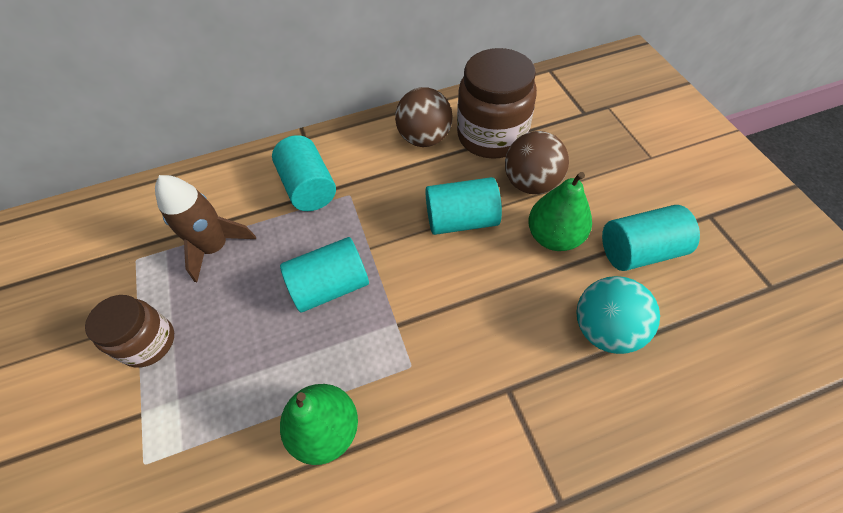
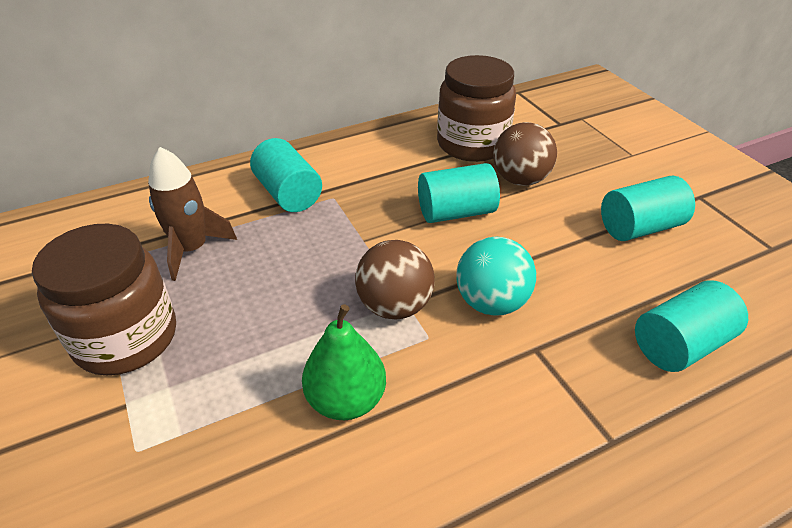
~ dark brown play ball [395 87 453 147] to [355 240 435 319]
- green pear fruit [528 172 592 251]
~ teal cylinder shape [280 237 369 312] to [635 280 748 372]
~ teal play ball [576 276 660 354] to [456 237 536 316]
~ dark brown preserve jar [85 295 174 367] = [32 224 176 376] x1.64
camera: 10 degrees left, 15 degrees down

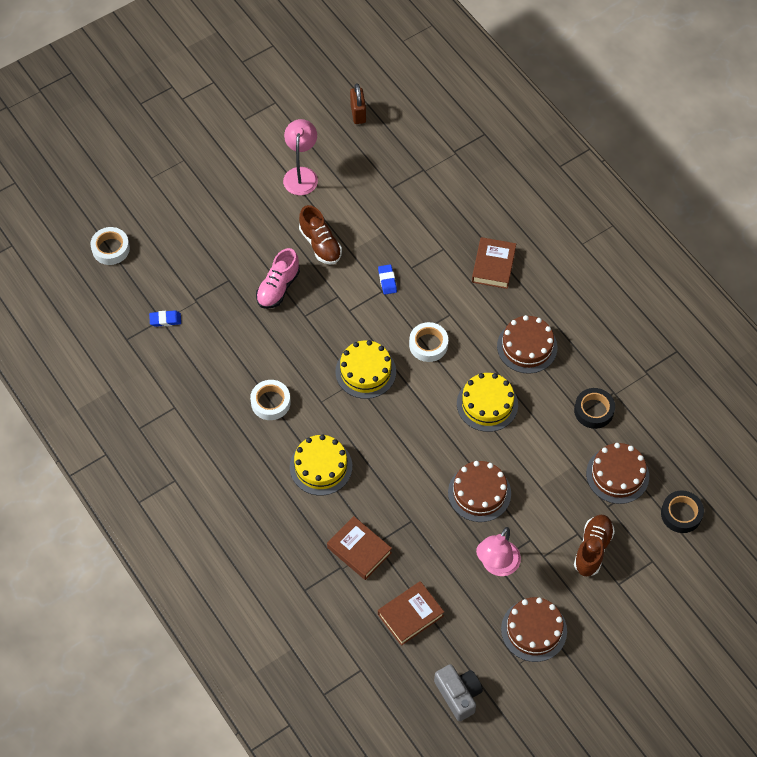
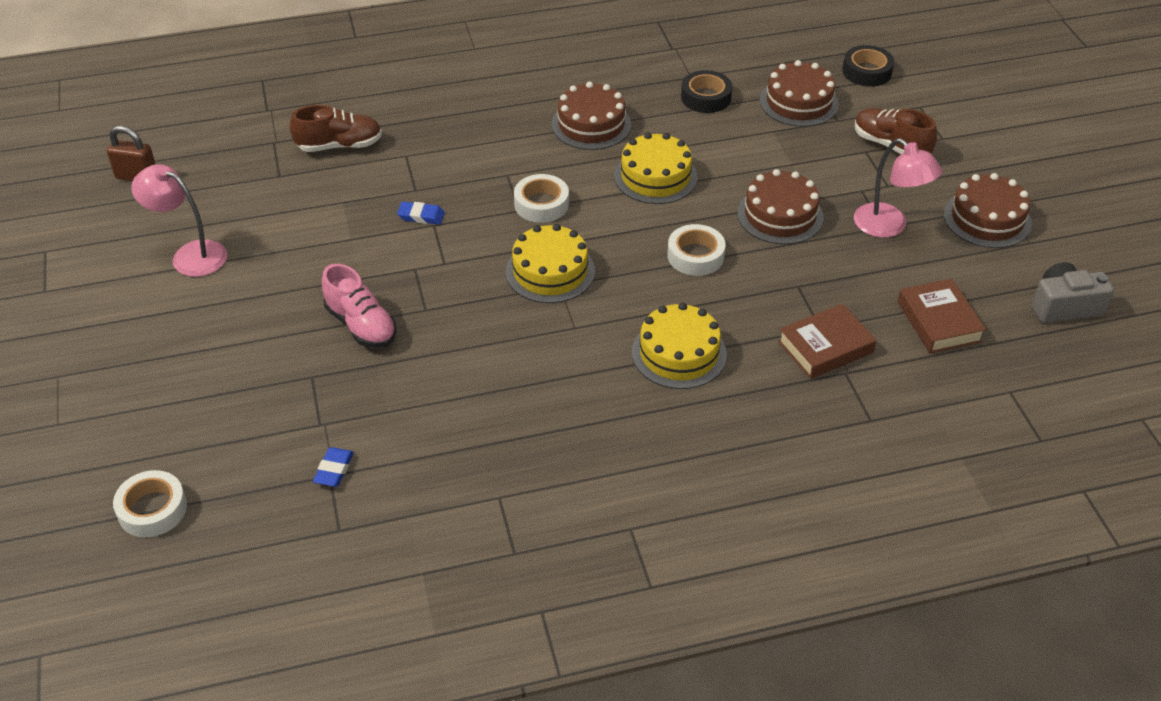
~ dark brown lace-up shoe [299 205 342 264] to [290 105 382 152]
- dark brown hardcover [472 237 516 289]
~ pure white tape [250 380 291 420] to [667 224 726 276]
camera: 70 degrees left, 15 degrees down

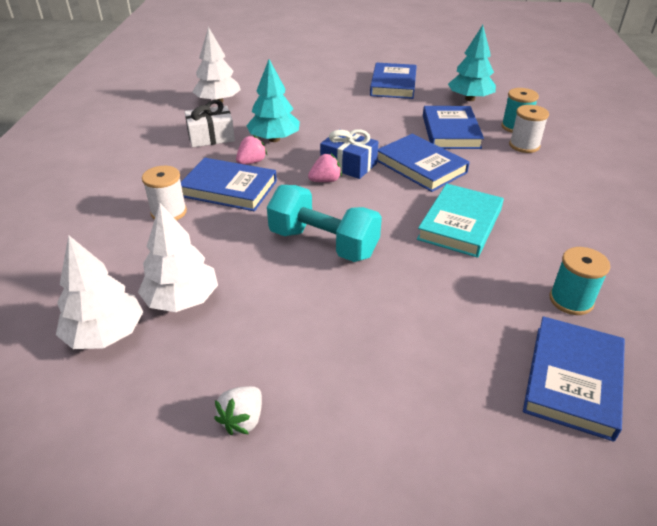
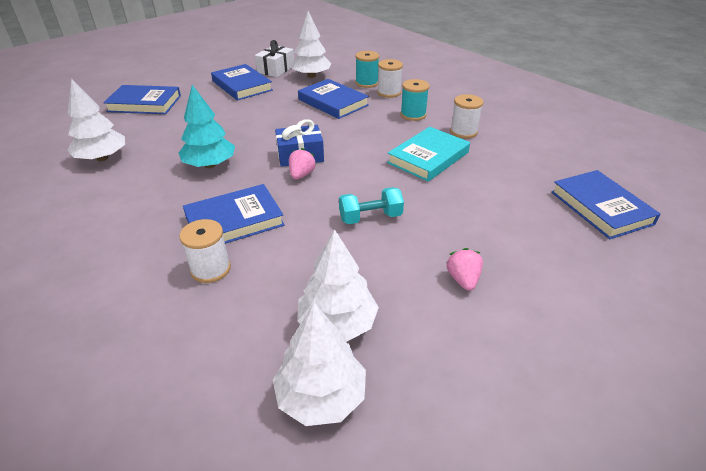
~ teal fir tree [448 25 496 101] to pure white fir tree [291 11 332 78]
~ pure white present [185 100 235 147] to [255 40 294 77]
~ cobalt hardcover [377 134 470 192] to [103 85 181 114]
~ pink berry [236 135 267 165] to [447 248 483 291]
~ teal hardcover [417 184 504 258] = [387 127 470 182] 60 degrees clockwise
~ teal dumbbell [267 185 382 262] = [339 187 404 224] x0.62
~ teal bobbin [550 247 610 315] to [400 79 429 121]
- pure white berry [214 386 262 435]
+ pure white bobbin [450 94 483 139]
camera: 45 degrees left, 0 degrees up

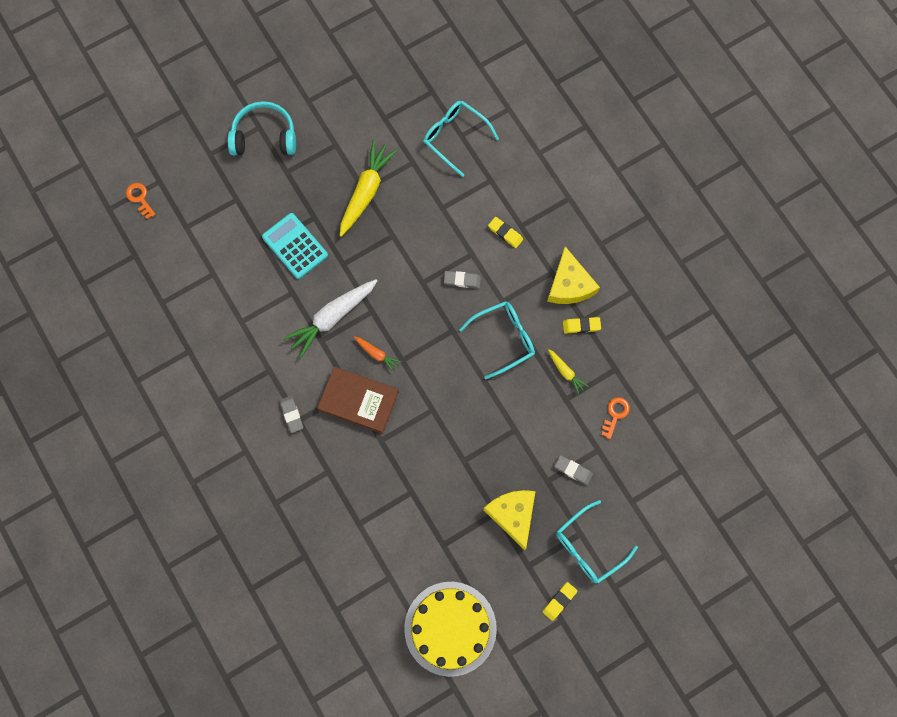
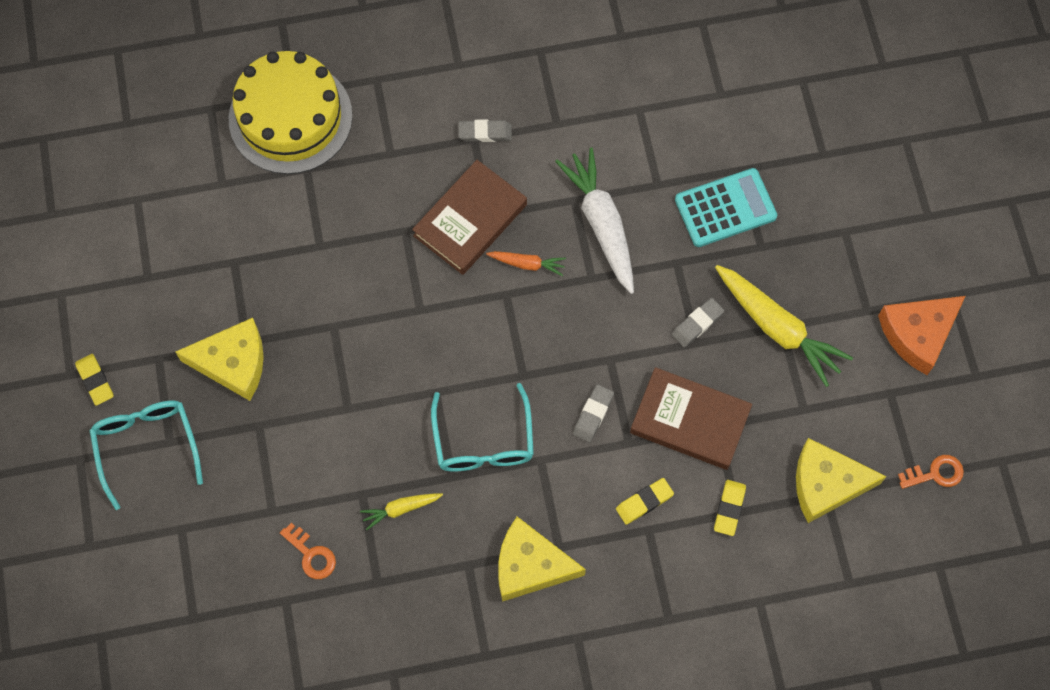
- teal over-ear headphones [228 101 296 155]
~ teal glasses [423 101 499 177] to bright yellow cheese wedge [796 438 887 523]
~ orange key [126 183 156 219] to [898 455 964 489]
~ bright yellow pencil eraser [563 317 601 334] to [714 480 746 536]
~ orange toy carrot [354 336 401 372] = [486 251 566 276] 135 degrees counterclockwise
~ ash-grey pencil eraser [554 455 593 485] to [672 298 724 347]
~ bright yellow gateau [404 582 497 677] to [229 51 353 174]
+ orange cheese wedge [878 296 965 375]
+ dark brown hardcover [630 367 752 470]
camera: 110 degrees right, 5 degrees down

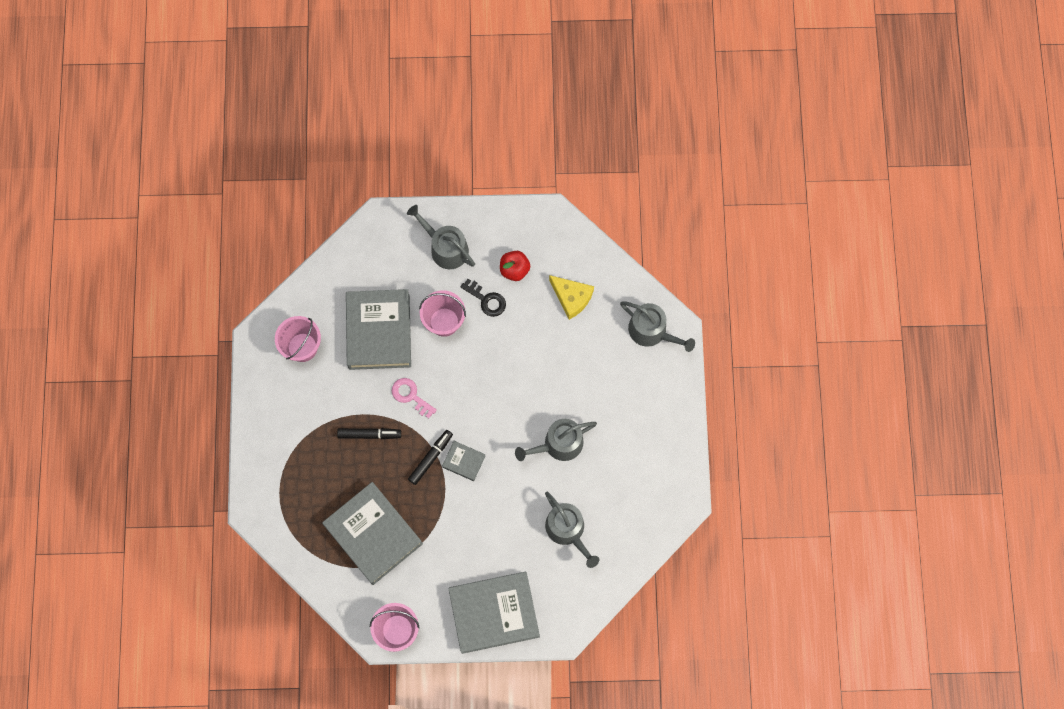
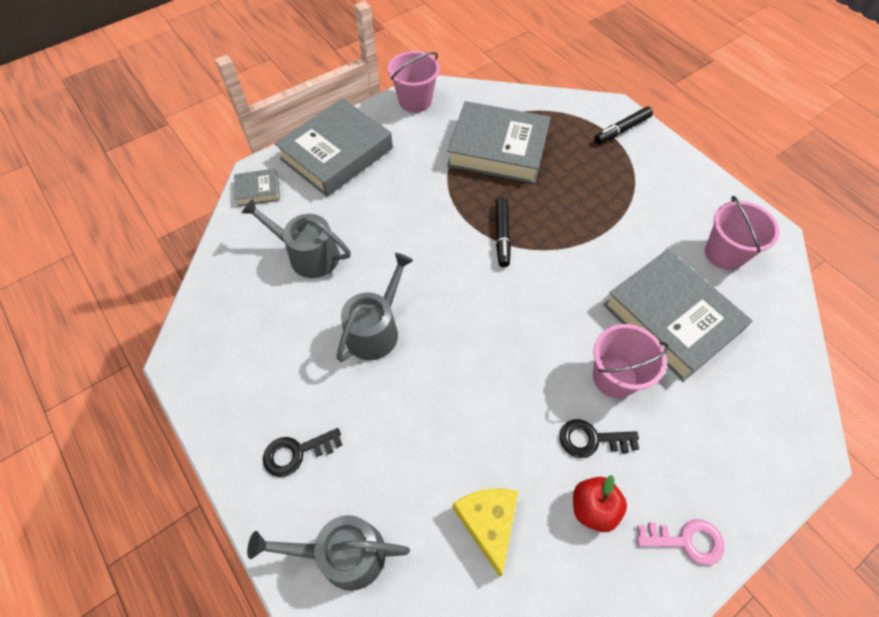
- ash-grey watering pot [407 205 475 269]
~ bright yellow cheese wedge [549 275 594 320] = [452 489 518 577] 75 degrees clockwise
~ pink key [392 378 437 418] to [637 519 725 565]
~ ebony marker pen [337 428 401 439] to [594 107 653 144]
~ ash-grey hardcover [442 441 485 481] to [234 169 280 206]
+ ebony key [263 428 342 477]
camera: 145 degrees right, 15 degrees down

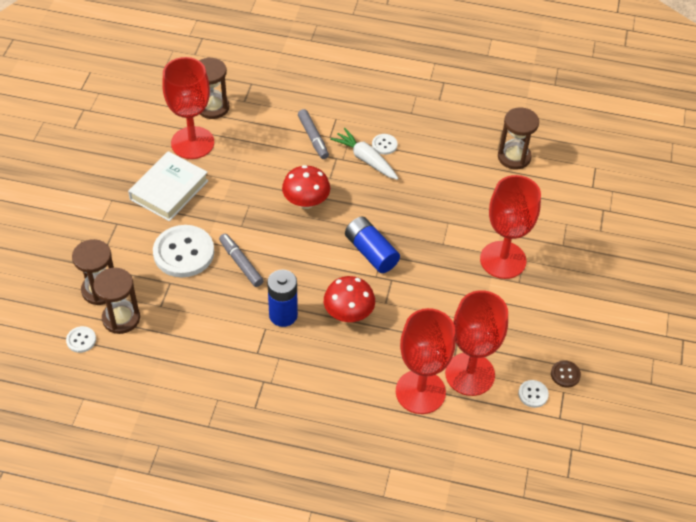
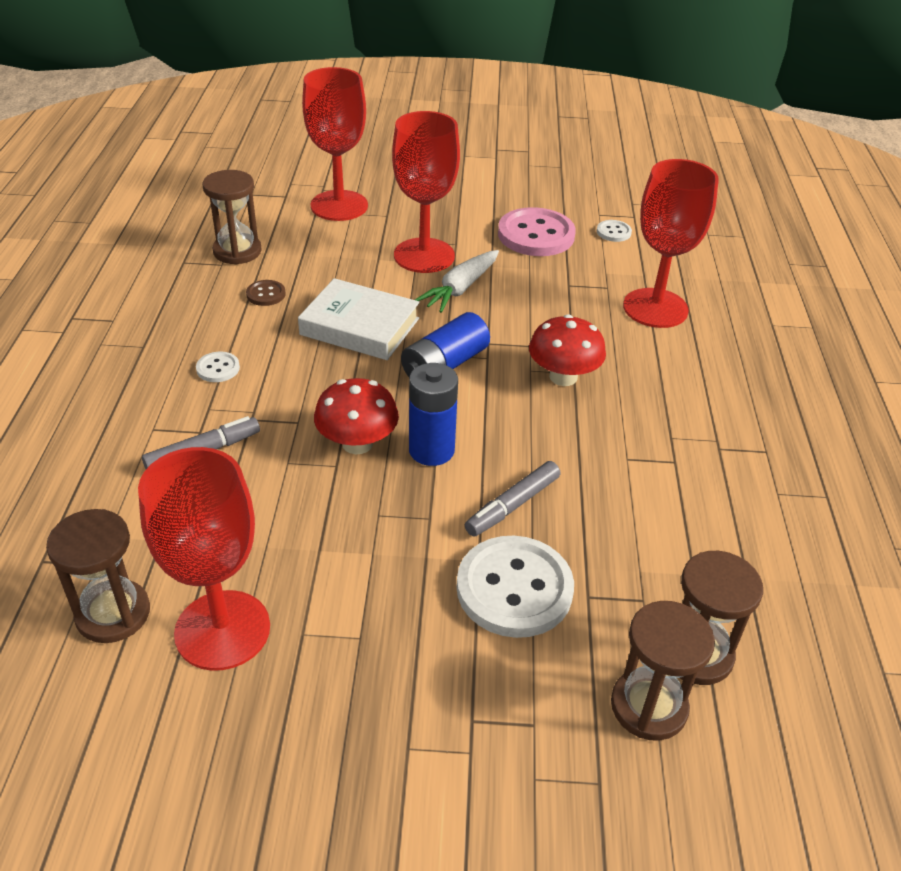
~ pure white toy carrot [330 128 399 180] to [415 250 499 313]
~ pure white hardcover [128 151 209 221] to [298 278 419 360]
~ cobalt battery [267 270 298 327] to [409 363 458 466]
~ scarlet goblet [445 290 508 396] to [302 67 368 221]
- pure white shirt button [66 326 96 353]
~ dark brown shirt button [551 360 581 388] to [246 280 286 306]
+ pink shirt button [498 207 576 256]
camera: 100 degrees left, 10 degrees down

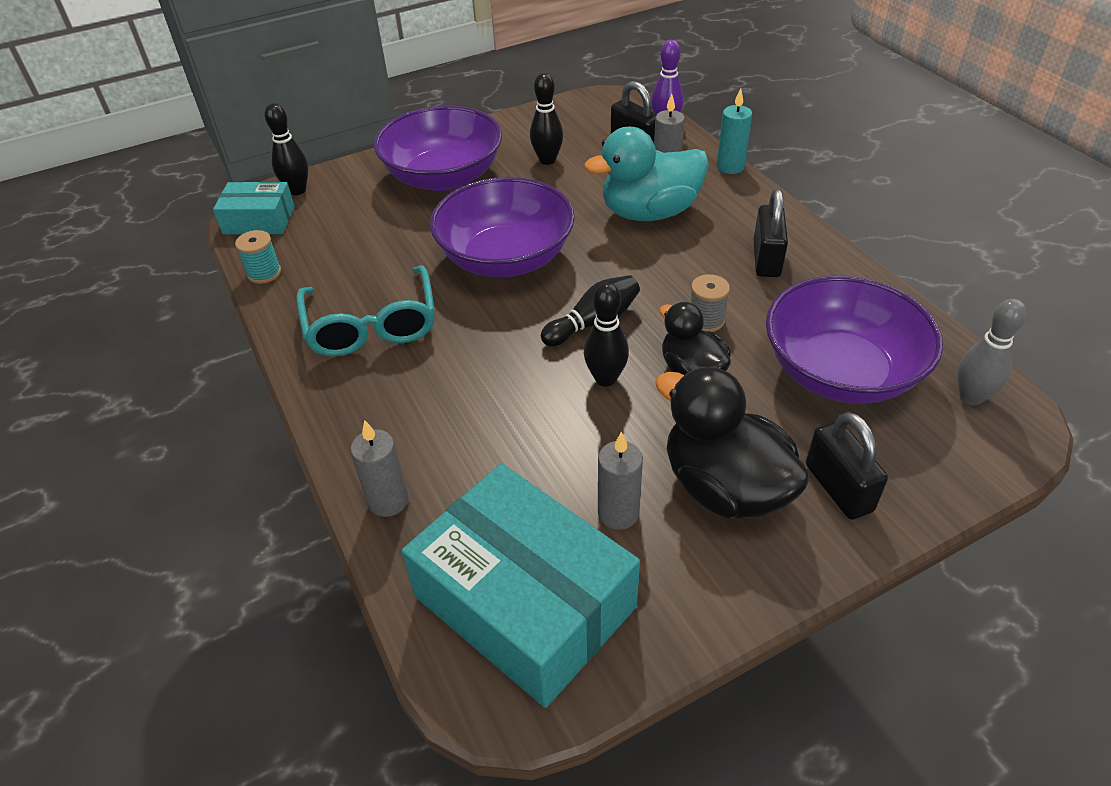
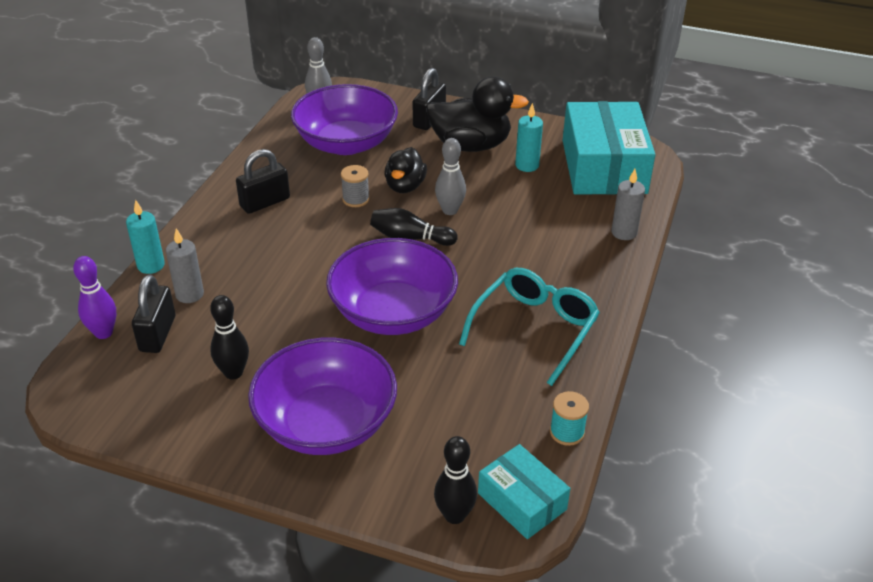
- teal rubber duck [584 127 709 221]
~ ebony tenpin [584 283 629 387] to ash-grey tenpin [435 138 466 215]
~ ebony rubber duck [655 366 810 518] = [426 77 529 152] 90 degrees counterclockwise
~ ash-grey candle [598 432 643 530] to teal candle [515 103 543 172]
camera: 135 degrees left, 5 degrees down

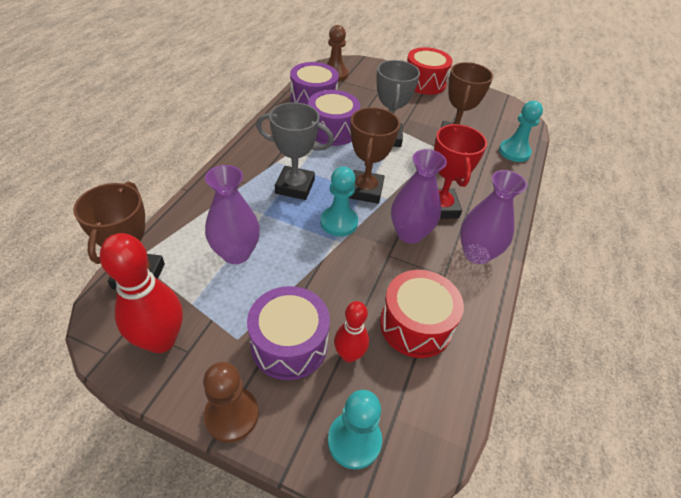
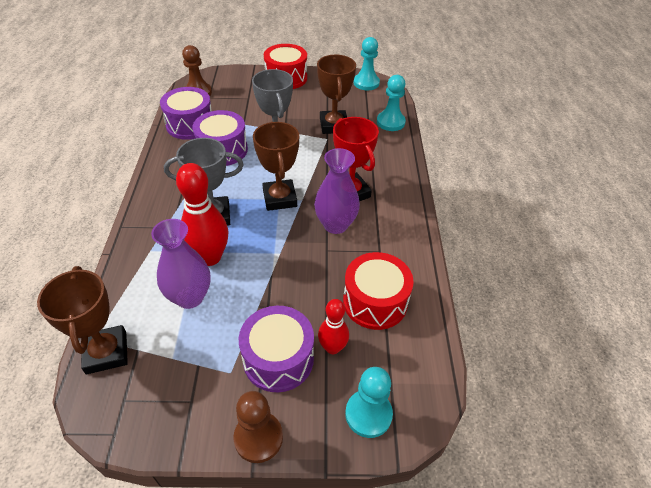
~ teal pawn [320 166 358 237] to [354 37 380 90]
- royal purple tall vase [460 170 527 264]
~ scarlet tenpin [100 233 183 353] to [176 163 229 266]
camera: 20 degrees left, 0 degrees up

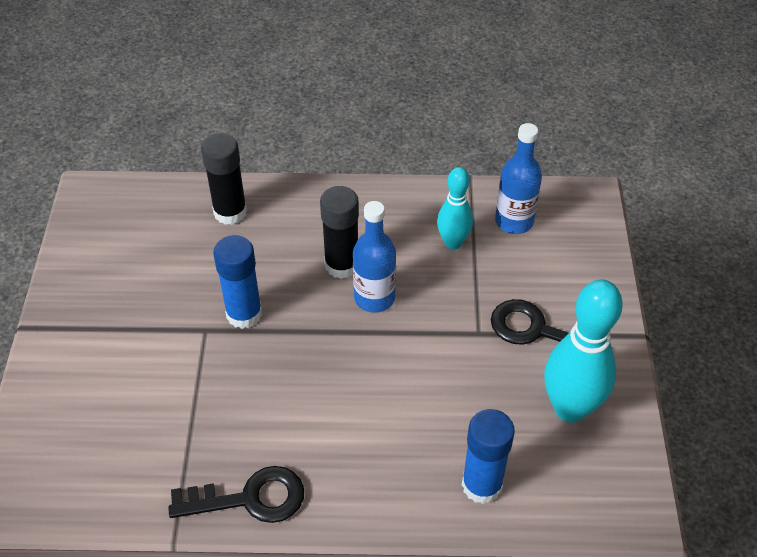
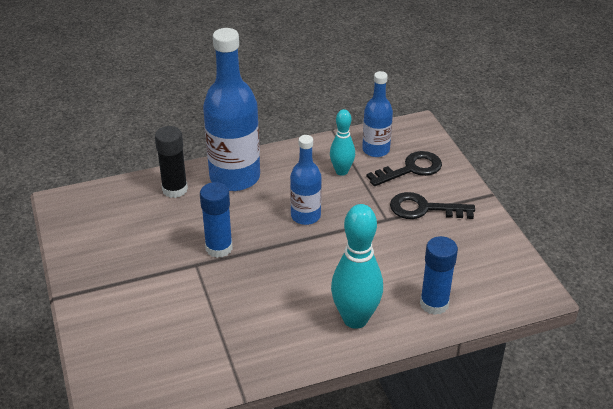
- ebony glue stick [320 186 359 279]
~ teal tenpin [544 280 623 423] to [331 204 383 329]
~ ebony key [168 466 304 523] to [366 151 442 186]
+ cobalt drink bottle [203 28 260 191]
camera: 20 degrees left, 10 degrees down

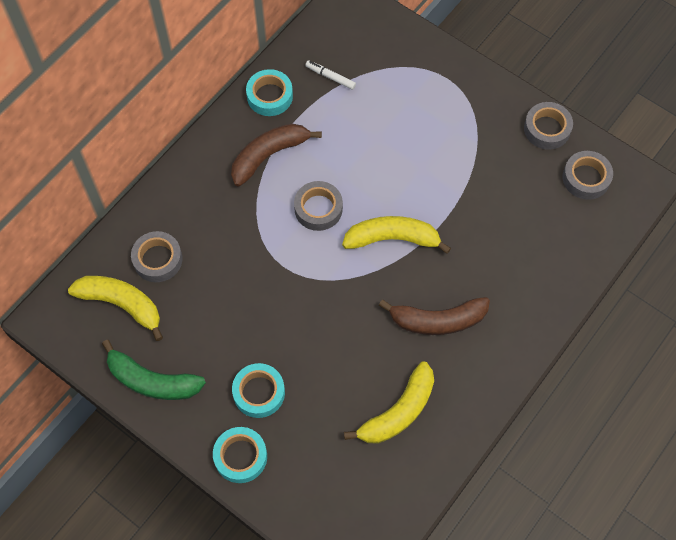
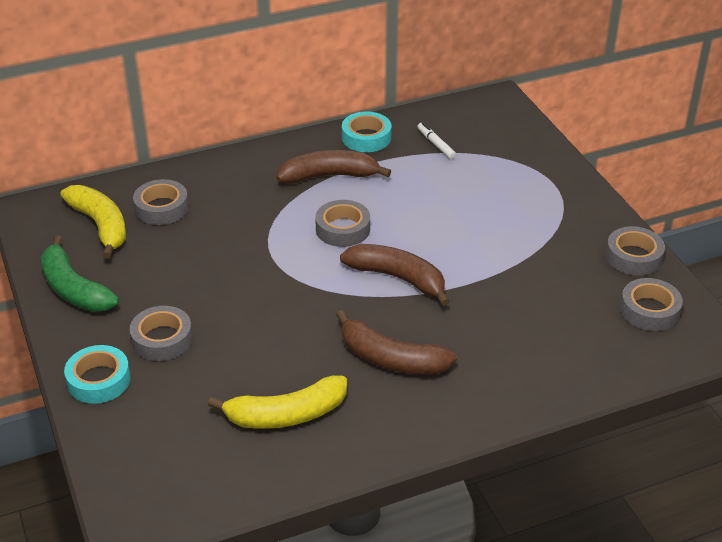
~ bright yellow banana fruit [342 216 451 254] to dark brown banana fruit [340 244 450 306]
~ teal tape [232 363 285 418] to ash-grey tape [130 306 193 361]
camera: 30 degrees right, 25 degrees down

